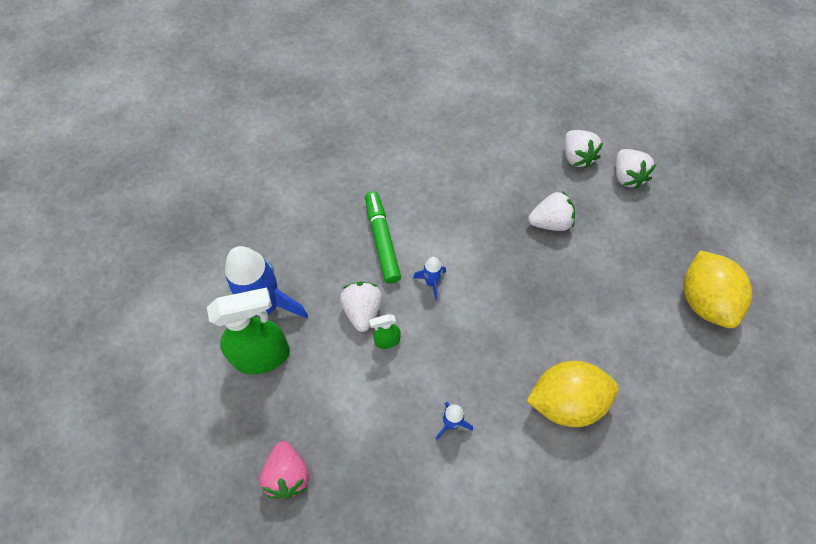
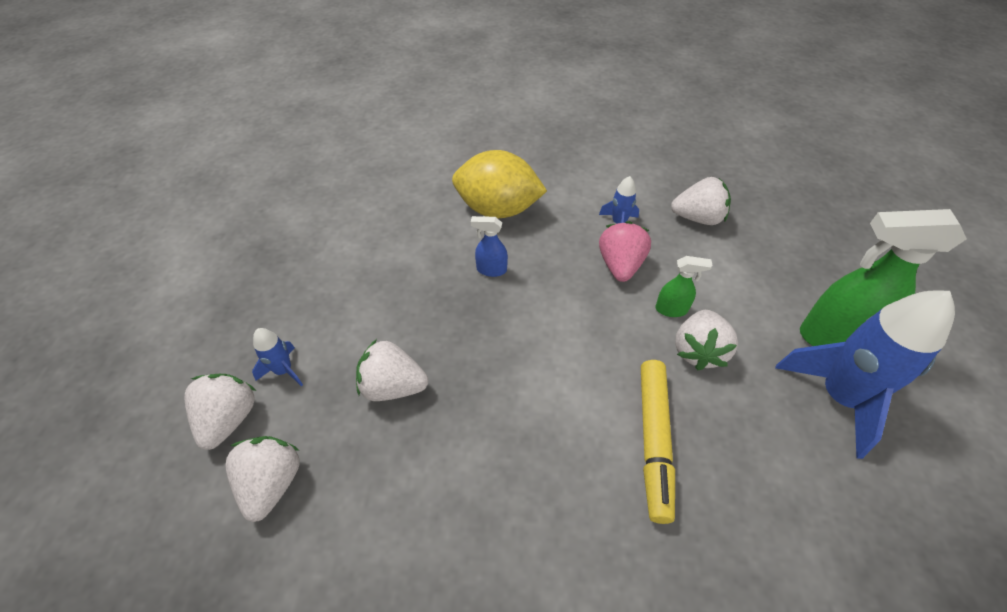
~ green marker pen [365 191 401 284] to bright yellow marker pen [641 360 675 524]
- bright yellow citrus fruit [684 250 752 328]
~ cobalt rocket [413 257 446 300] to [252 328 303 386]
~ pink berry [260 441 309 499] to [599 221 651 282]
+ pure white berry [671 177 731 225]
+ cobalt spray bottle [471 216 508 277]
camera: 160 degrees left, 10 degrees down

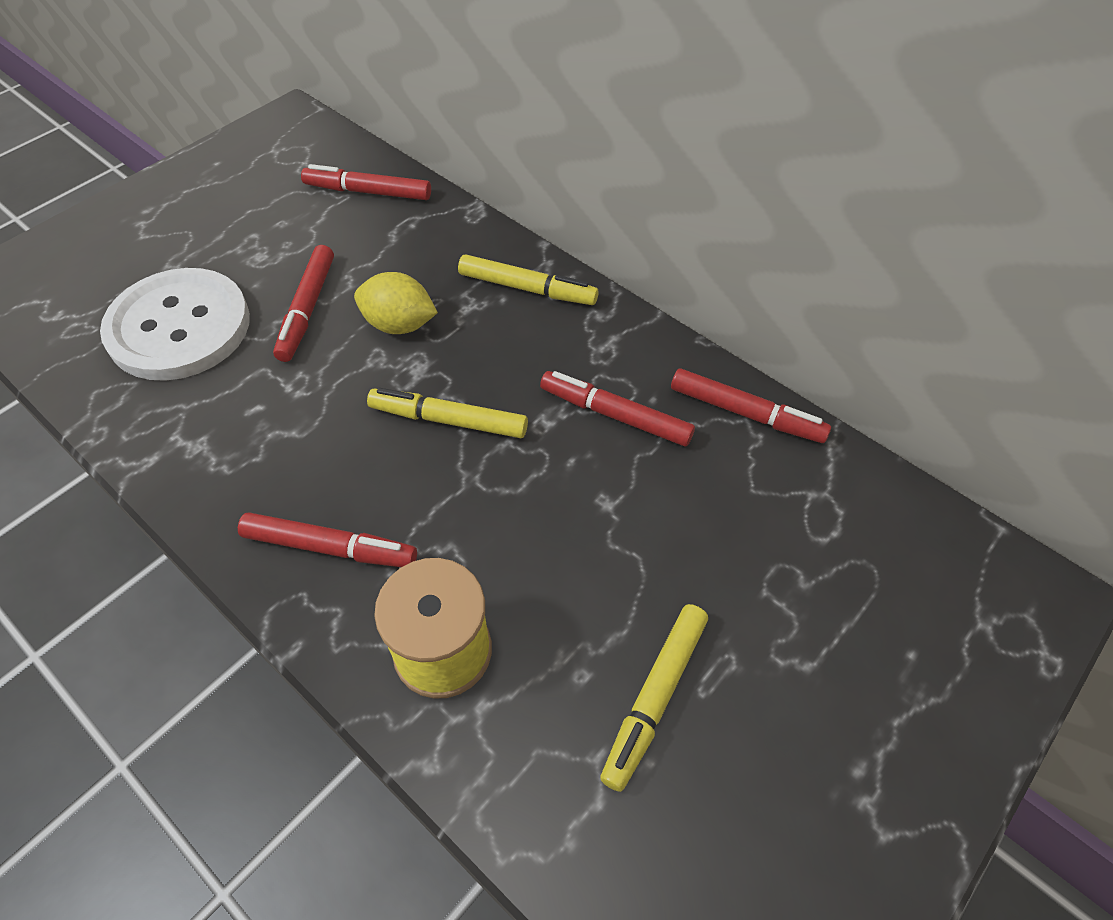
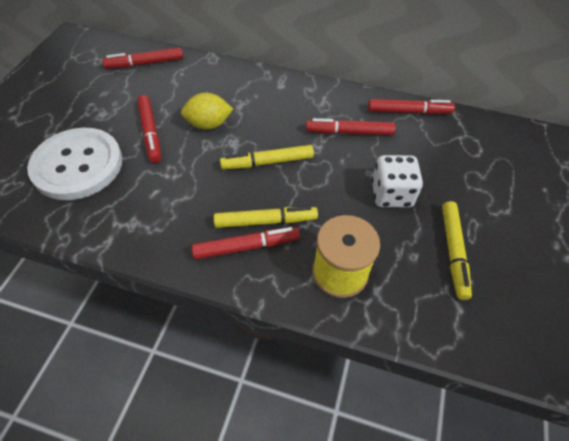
~ bright yellow marker pen [458 254 599 305] to [214 206 318 228]
+ pure white game die [372 155 423 208]
camera: 25 degrees left, 0 degrees up

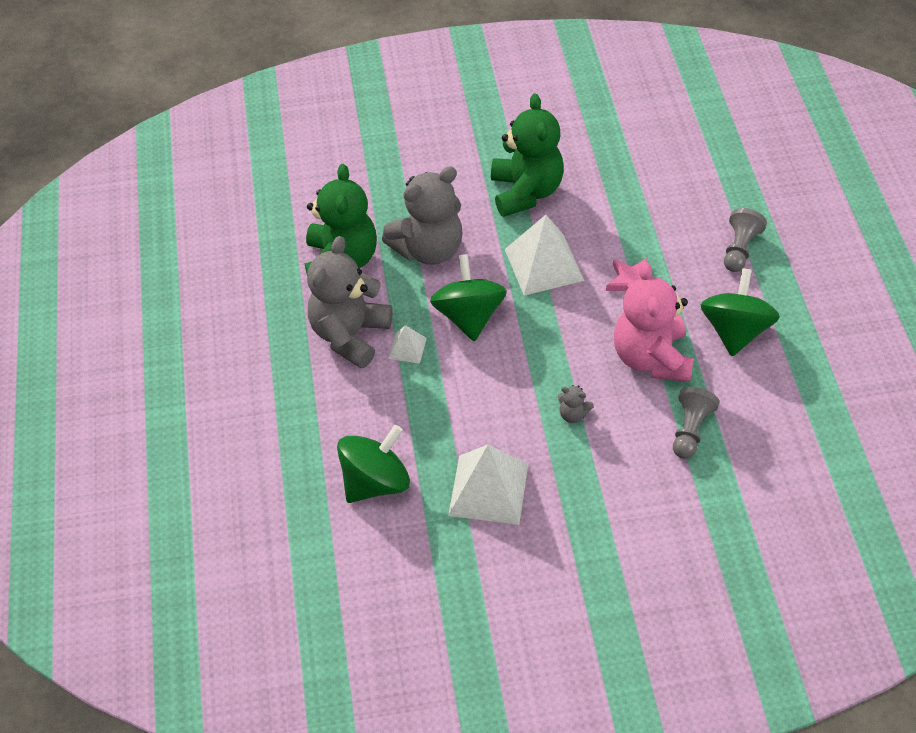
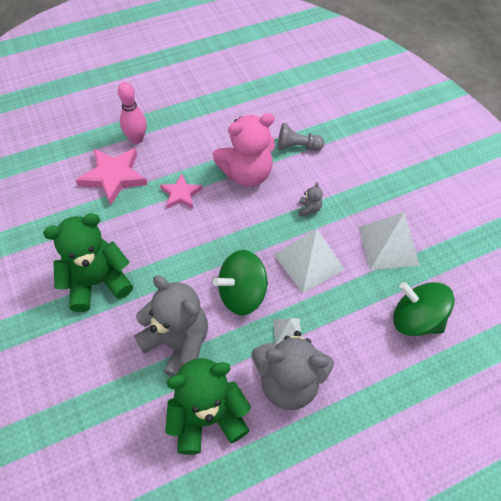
~ ash-grey pawn [724 208 767 272] to pink tenpin [118 82 147 144]
~ pure white pyramid shape [505 215 584 296] to [274 229 344 293]
- green spinning top [700 268 780 356]
+ pink five-pointed star [76 148 147 206]
camera: 110 degrees left, 5 degrees up

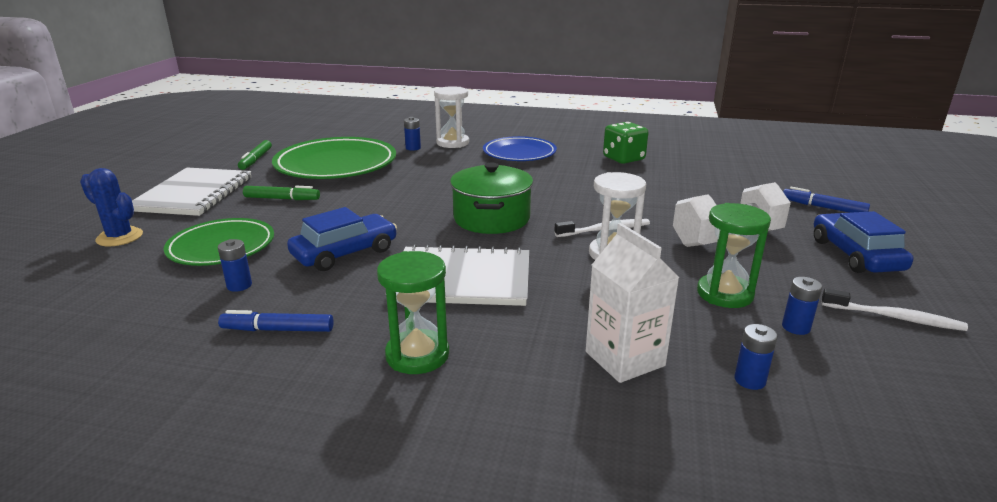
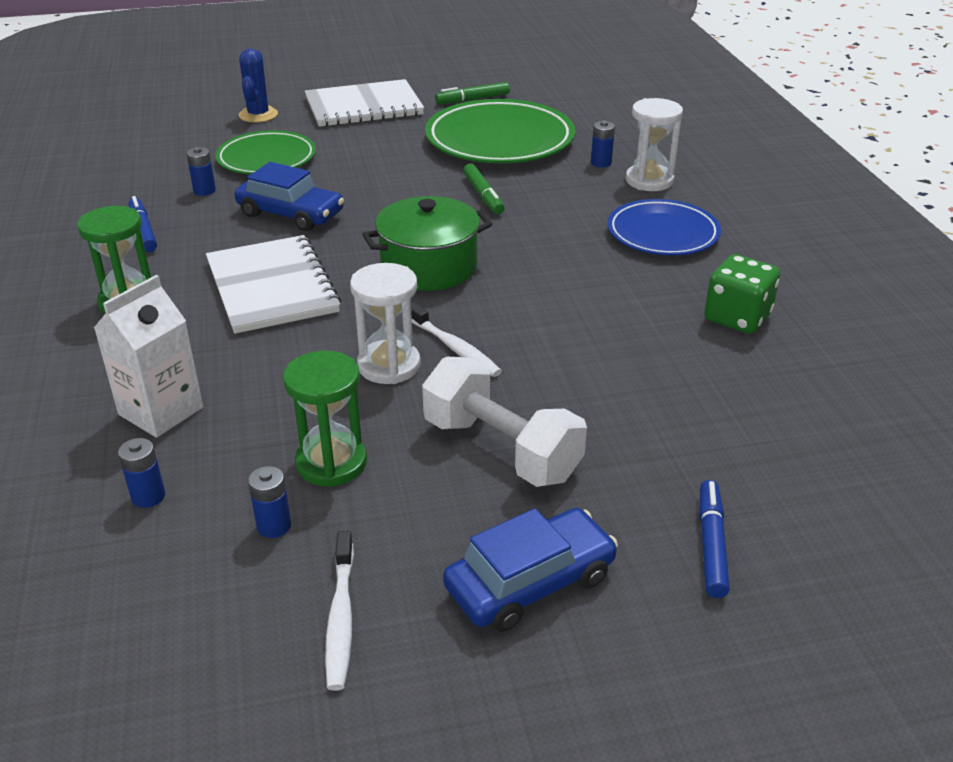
~ green marker pen [243 186 320 200] to [463 164 505 214]
camera: 65 degrees right, 10 degrees up

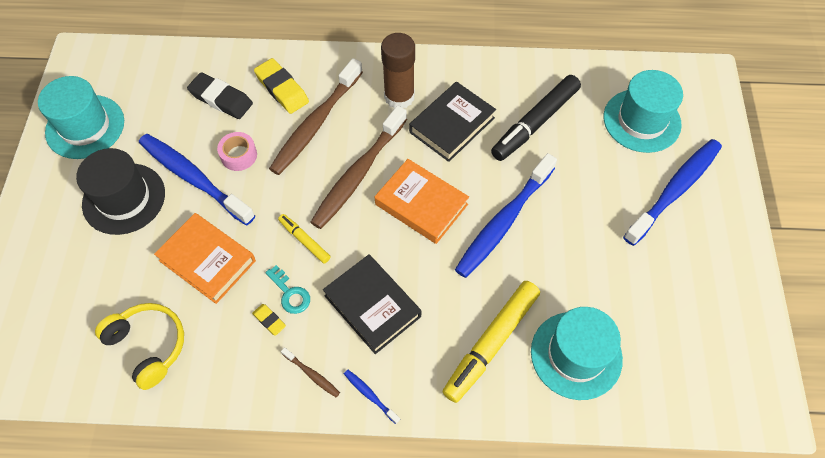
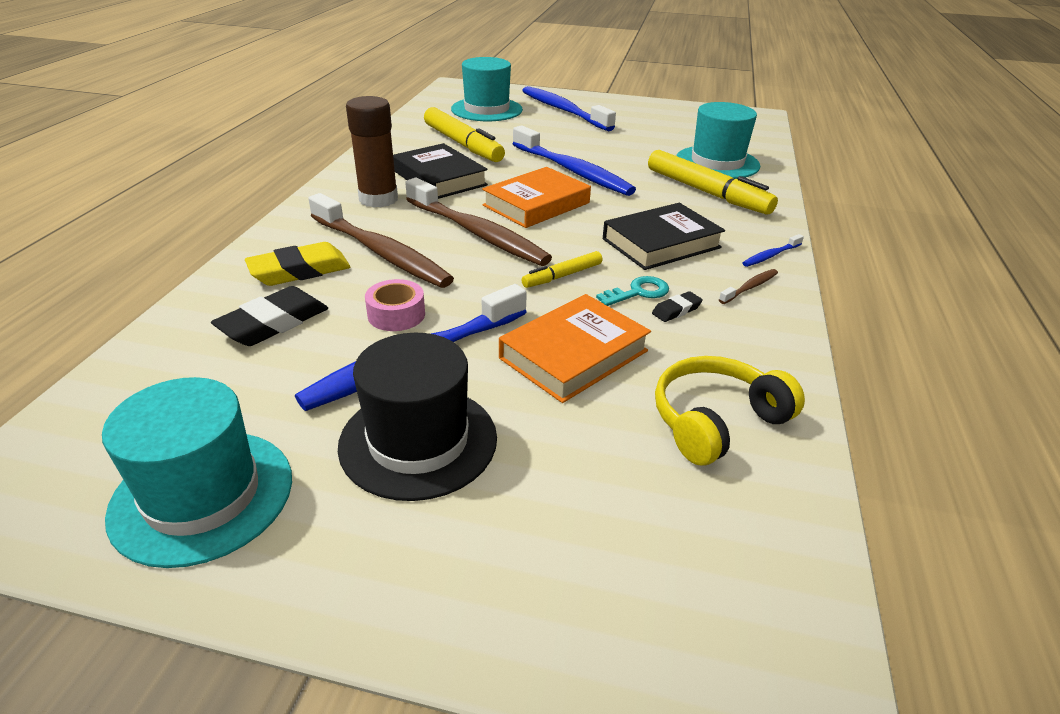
~ ebony marker pen [491 75 581 161] to bright yellow marker pen [424 107 505 162]
~ bright yellow pencil eraser [252 304 286 336] to ebony pencil eraser [652 291 703 322]
camera: 80 degrees left, 25 degrees down

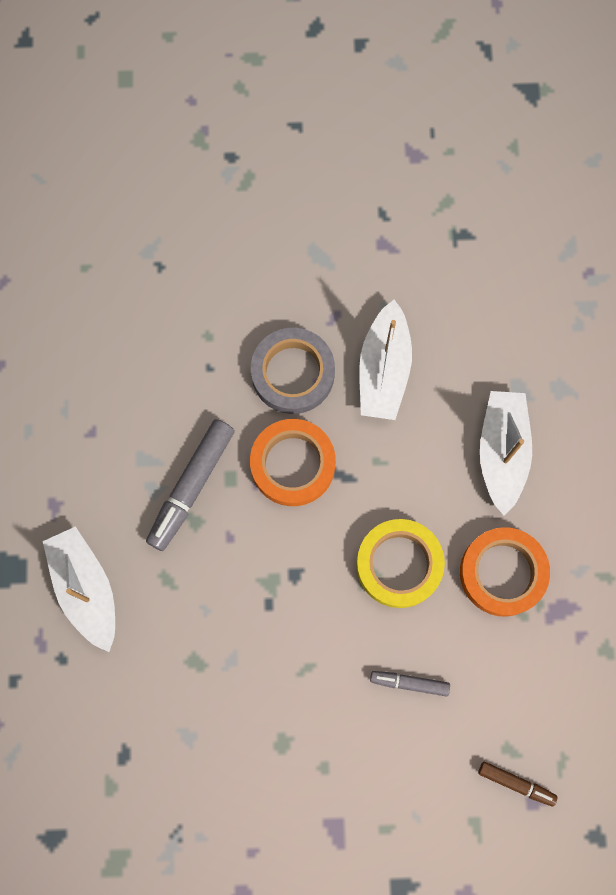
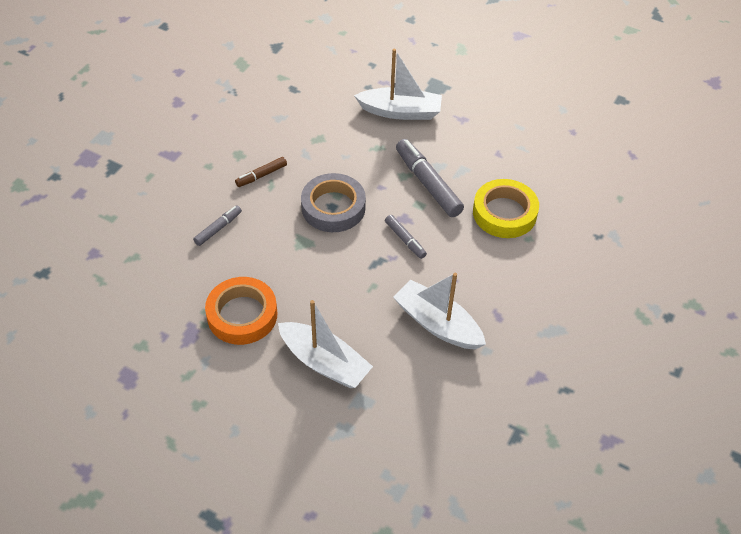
~ ash-grey tape [251 328 335 414] to [301 173 366 232]
~ orange tape [250 419 336 506] to ash-grey marker pen [385 215 427 259]
~ bright yellow tape [356 519 445 608] to [473 179 539 238]
~ dark brown marker pen [478 762 557 807] to [235 157 287 187]
camera: 120 degrees right, 25 degrees down

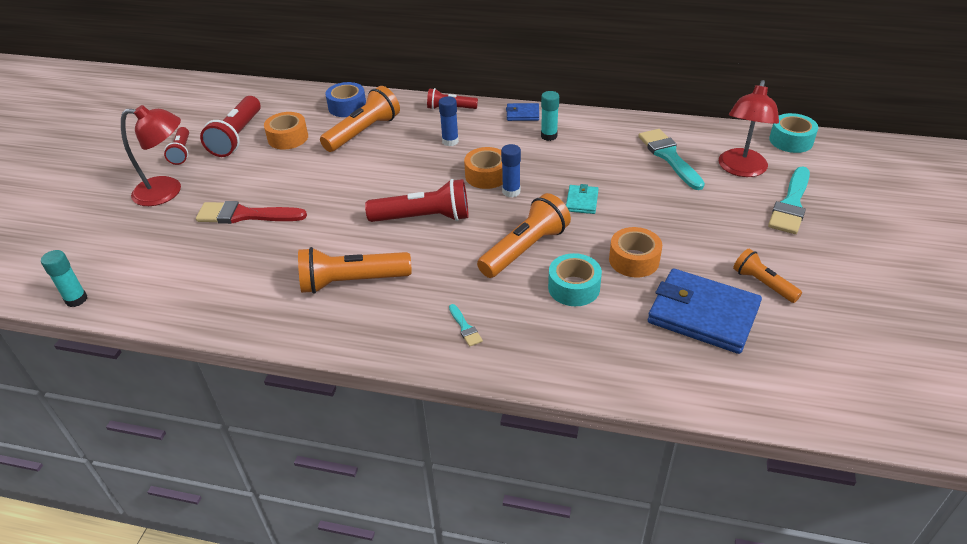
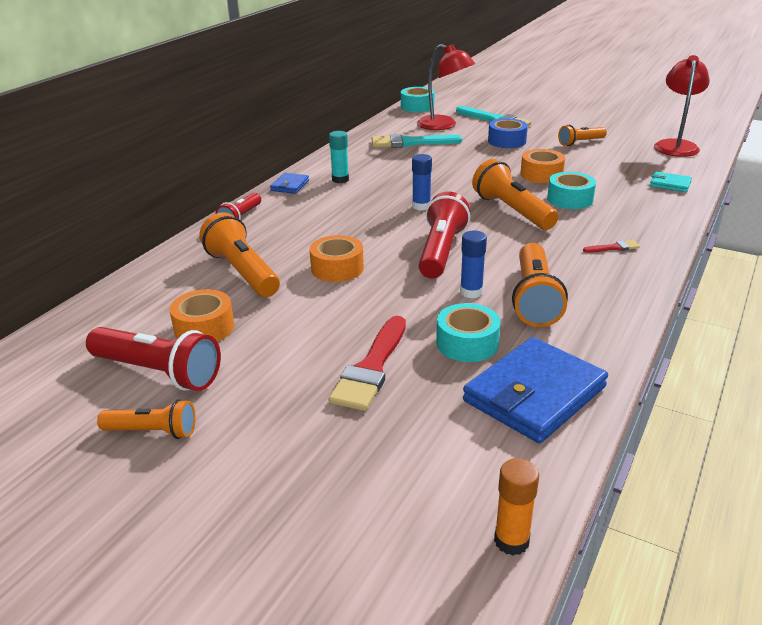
~ cobalt tape [325 82 366 117] to [488 118 528 148]
~ cobalt glue stick [439 96 459 146] to [460 230 487 298]
~ scarlet reading lamp [121 105 181 206] to [654 55 710 157]
~ scarlet pocket torch [164 127 189 165] to orange pocket torch [97 399 196 439]
~ orange tape [464 147 503 189] to [310 235 364 282]
~ teal billfold [566 184 599 214] to [650 172 692 192]
~ teal glue stick [41 250 87 307] to orange glue stick [494 458 539 555]
~ cobalt billfold [648 268 762 354] to [463 337 608 443]
~ teal brush [449 304 483 347] to scarlet brush [583 240 640 253]
+ teal tape [436 303 501 362]
camera: 75 degrees left, 10 degrees down

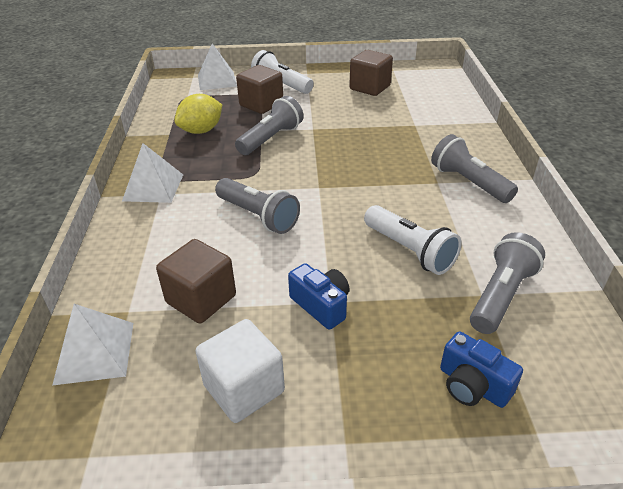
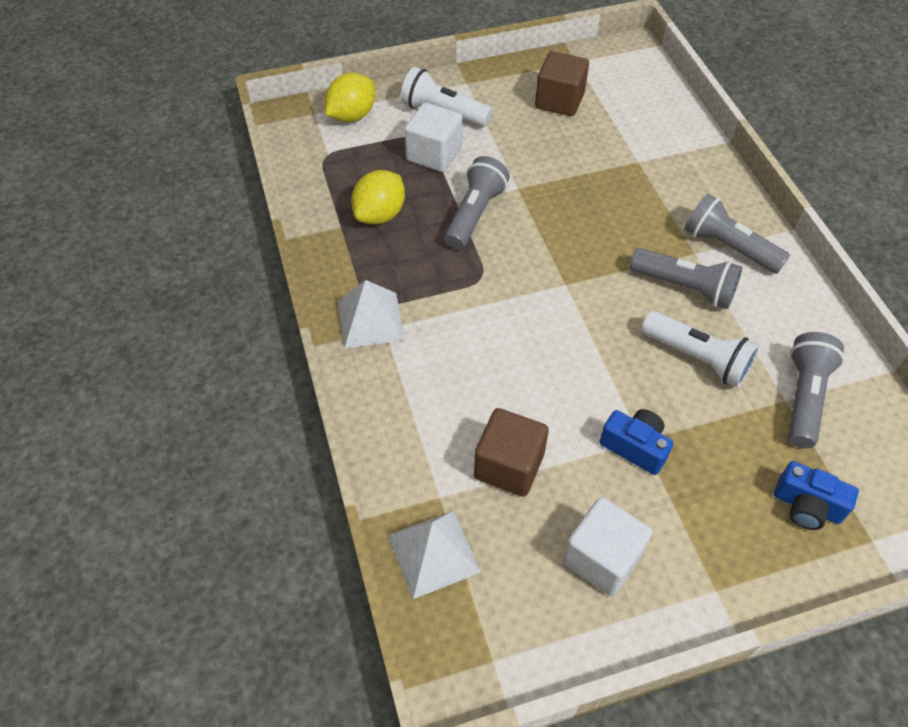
~ pure white pyramid shape [198 43 237 90] to bright yellow citrus fruit [325 73 375 122]
~ dark brown block [236 65 283 114] to pure white block [404 102 463 172]
~ ash-grey pocket torch [215 178 300 234] to [630 248 742 309]
camera: 15 degrees left, 15 degrees up

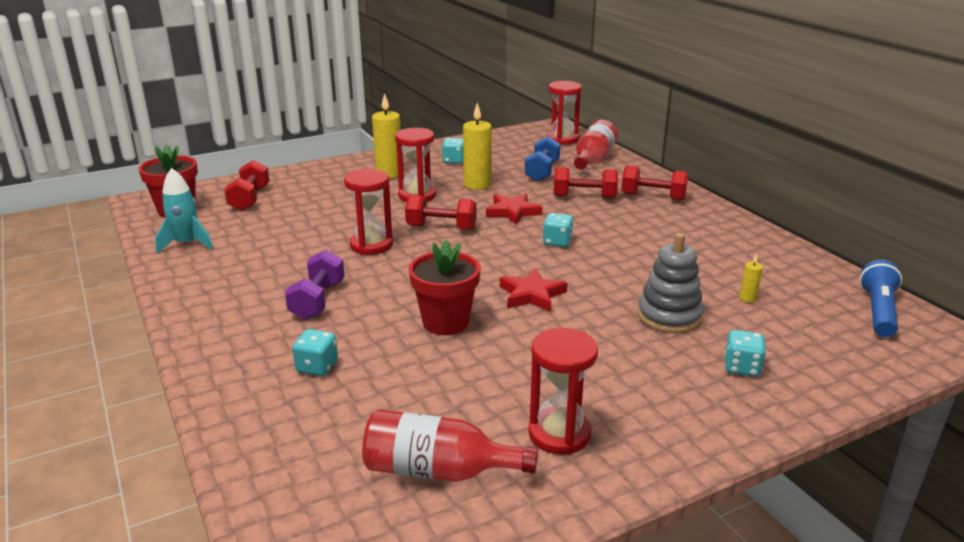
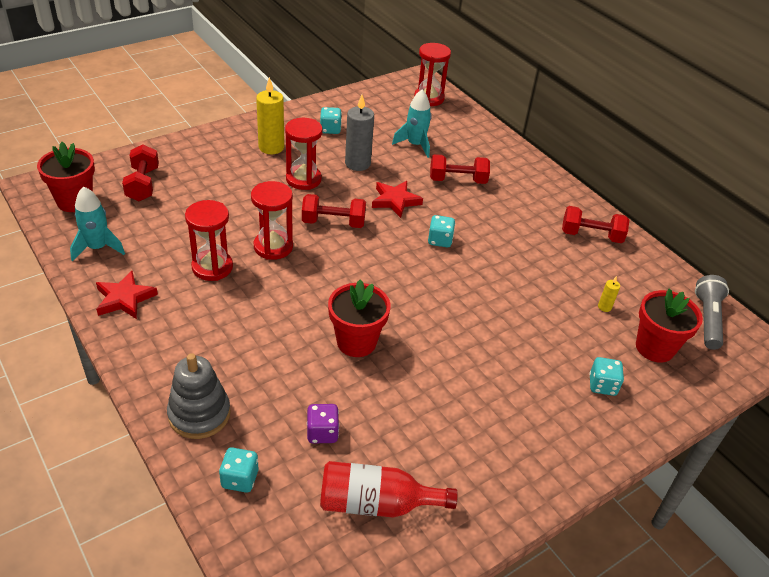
~ bright yellow candle [463 103 492 190] to ash-grey candle [345 95 374 171]
- scarlet drink bottle [574 120 618 170]
~ cobalt dumbbell [525 136 560 181] to teal rocket [392 90 432 158]
~ scarlet dumbbell [621 165 688 201] to [562 206 629 243]
~ ash-grey ring stacker [637 233 704 334] to [167 353 231 439]
- royal purple dumbbell [285 250 345 320]
~ cobalt pocket torch [859 260 902 337] to ash-grey pocket torch [695 275 729 350]
~ scarlet five-pointed star [500 268 567 312] to [96 271 158 319]
~ scarlet sandglass [528 328 598 455] to [185 200 233 281]
~ teal game die [292 329 338 376] to [219 447 258 493]
+ scarlet flower pot [636 289 703 363]
+ royal purple game die [307 404 339 443]
camera: 10 degrees left, 15 degrees up

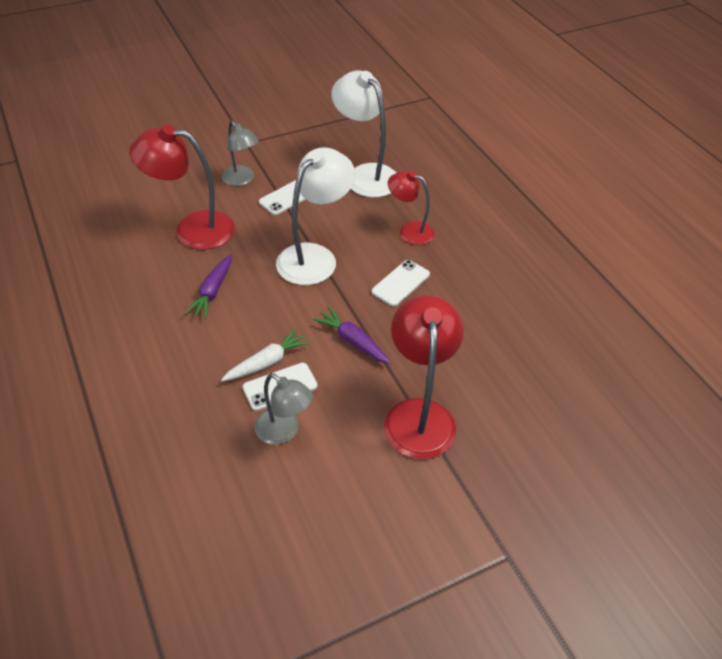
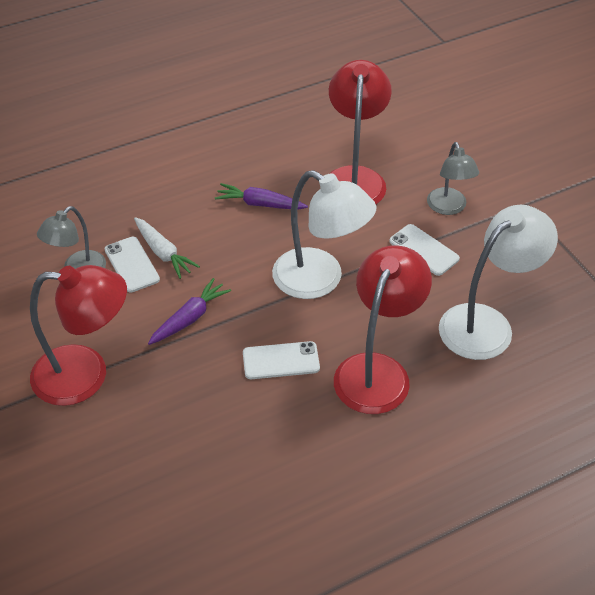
~ ash-grey reading lamp [222 121 259 186] = [427 142 479 215] 60 degrees counterclockwise
~ scarlet reading lamp [388 171 435 245] = [334 246 432 414] x1.65
~ pure white mobile phone [371 260 430 306] = [243 341 320 379] 45 degrees counterclockwise
camera: 90 degrees right, 0 degrees up

